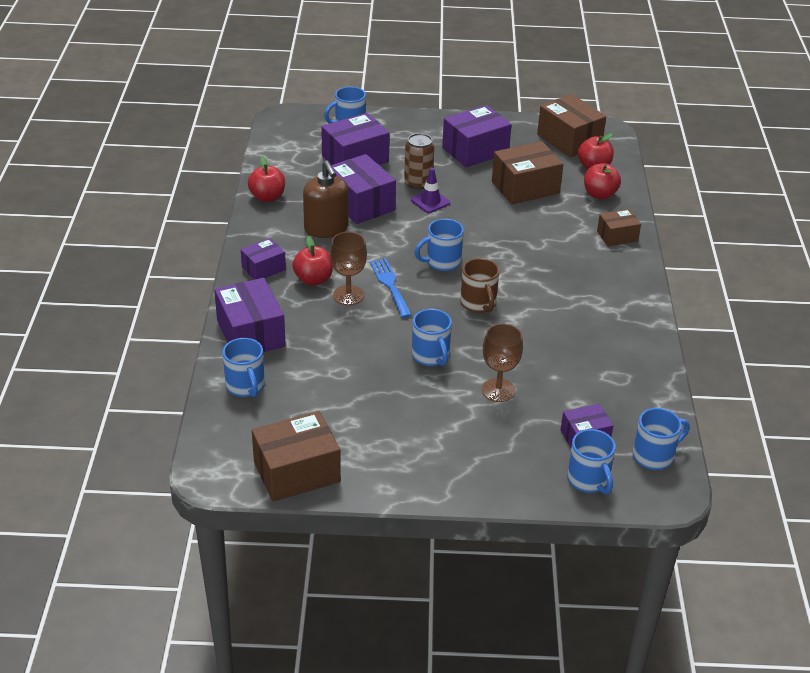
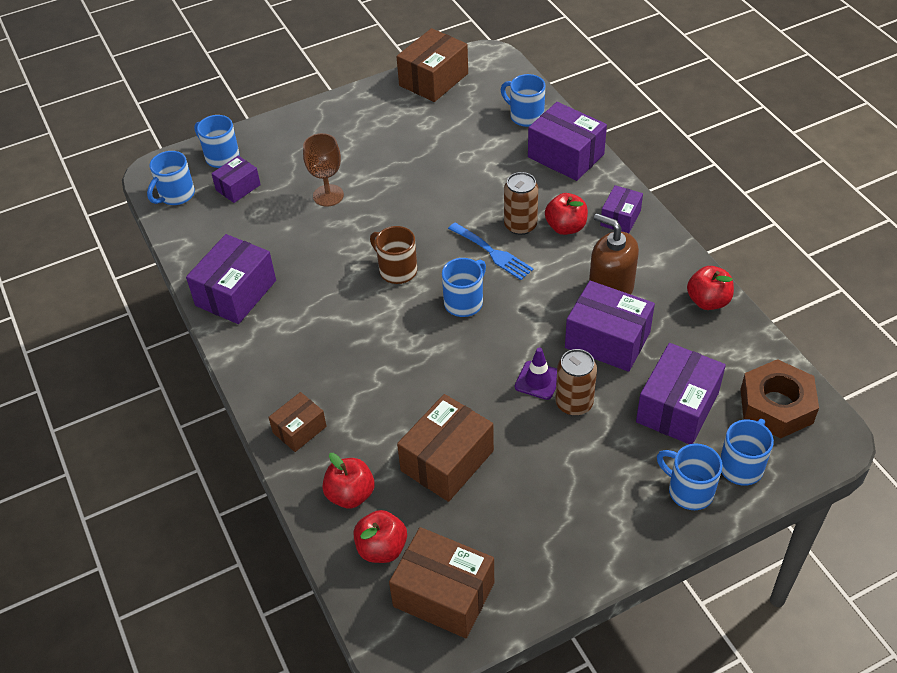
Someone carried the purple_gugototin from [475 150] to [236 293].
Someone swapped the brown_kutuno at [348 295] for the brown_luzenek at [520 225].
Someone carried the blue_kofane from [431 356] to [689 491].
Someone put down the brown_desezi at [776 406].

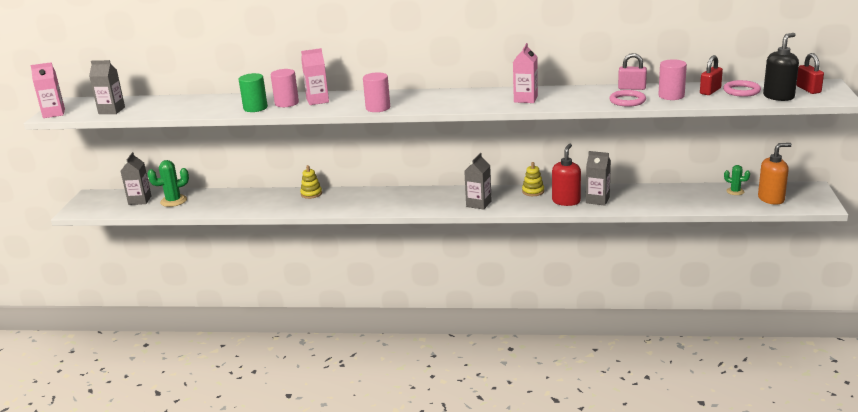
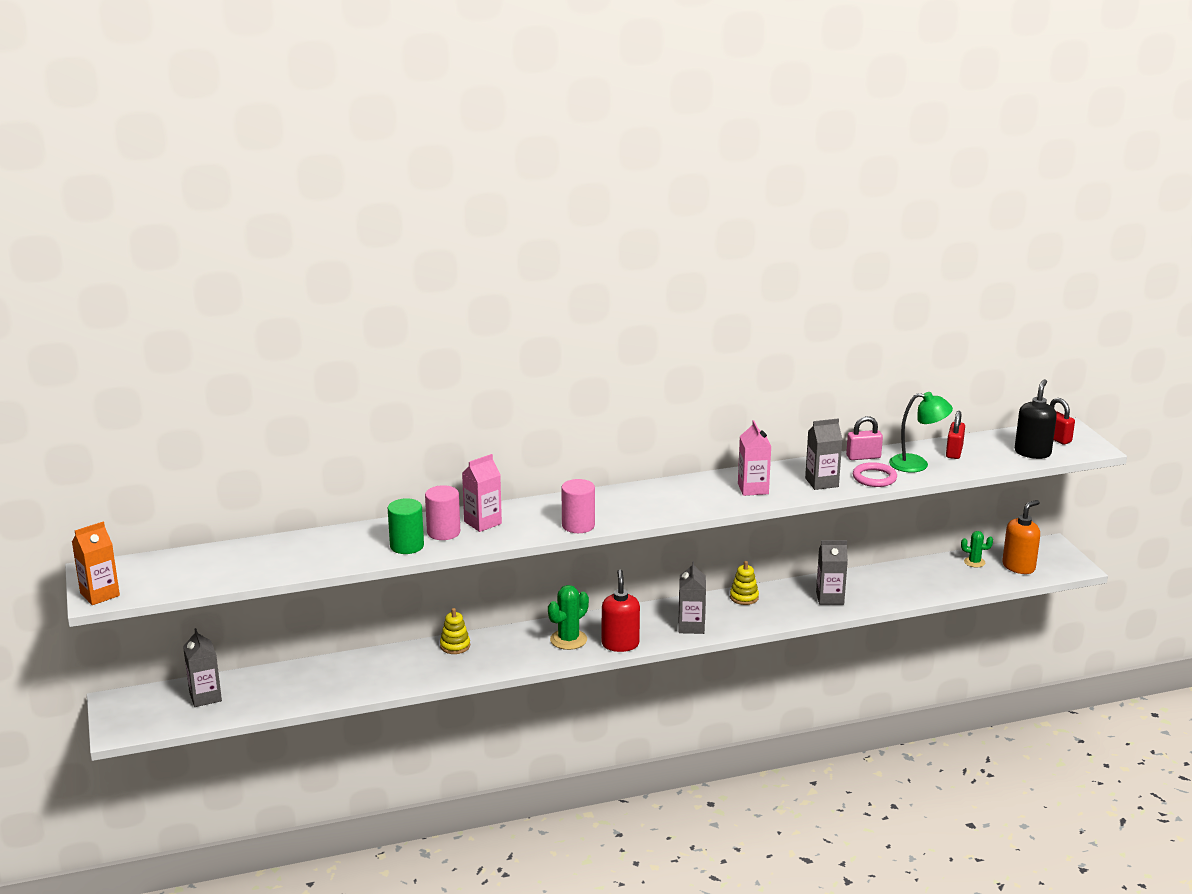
Someone repainted the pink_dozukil at [54 113], which became the orange_dozukil at [100 594].
Someone carried the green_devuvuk from [173 201] to [568 640].
Someone carried the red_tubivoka from [566 201] to [620 644].
Someone carried the grey_dozukil from [111 110] to [821 482].
Someone swapped the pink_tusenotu at [671 96] for the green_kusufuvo at [917 464].
Someone took away the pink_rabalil at [741 91].

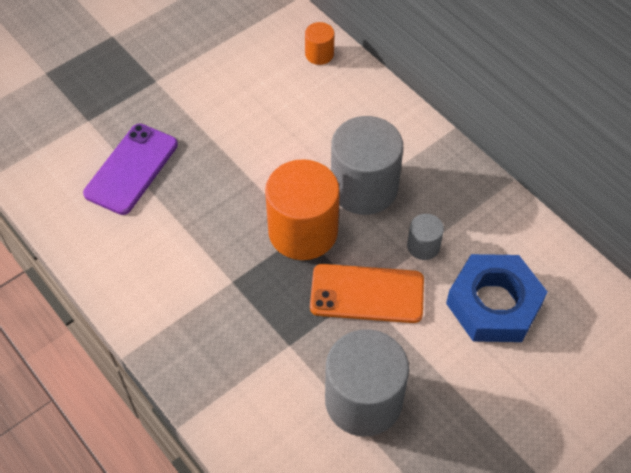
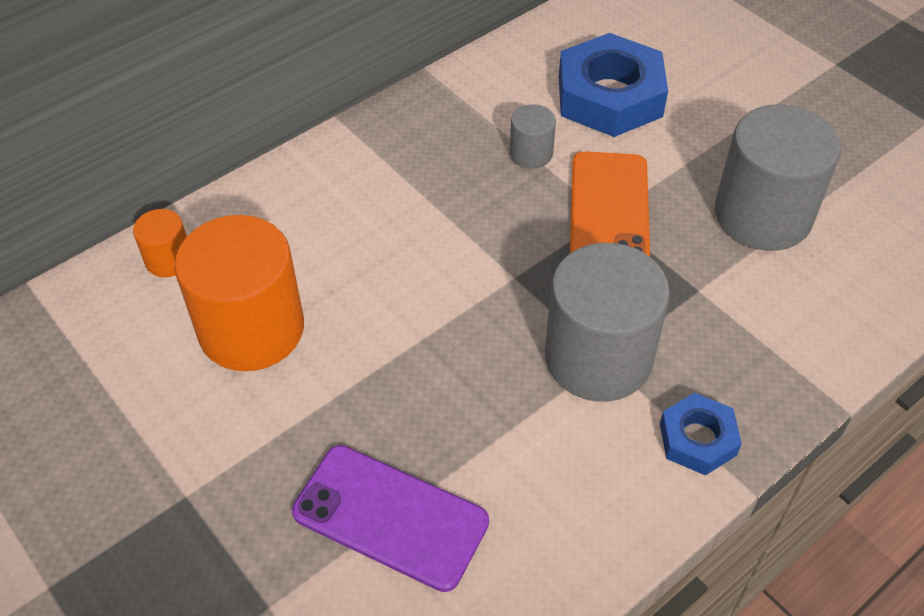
Someone carried the orange_tusenotu from [303 231] to [251 329].
Someone carried the grey_tusenotu from [364 187] to [598 358].
Someone put down the blue_desezi at [697 439].

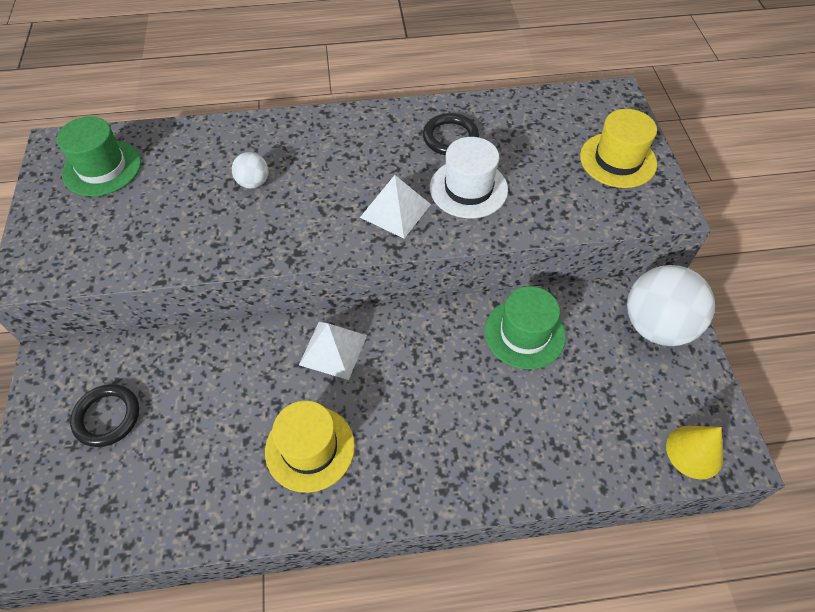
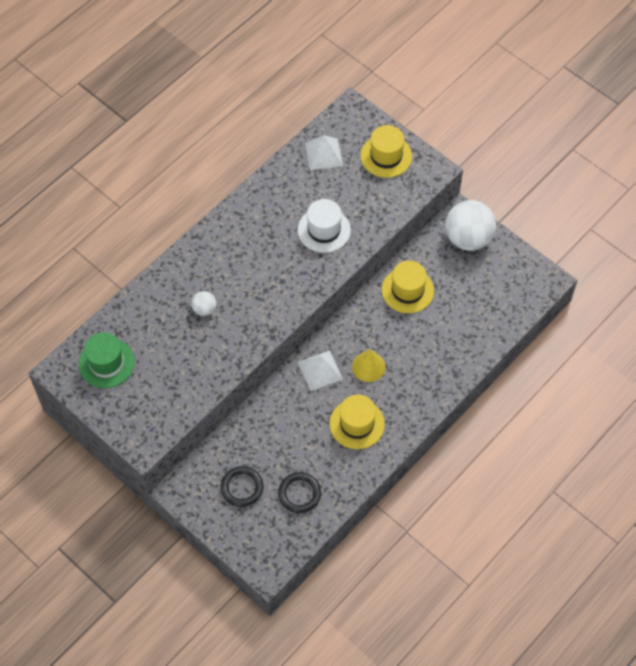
Someone carried the black_rabalil from [450 138] to [299 494].
Someone carried the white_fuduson from [395 210] to [323 154].
Someone carried the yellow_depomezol from [694 452] to [368 366].
Someone repainted the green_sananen at [524 333], which became the yellow_sananen at [407 290].

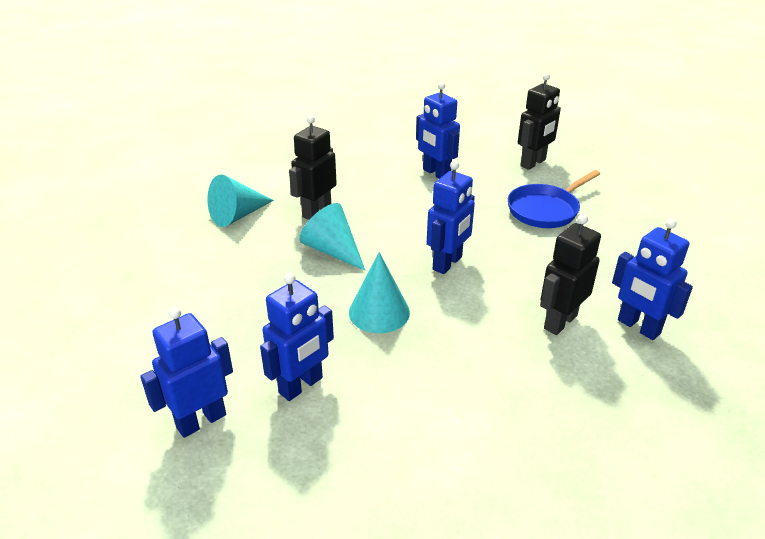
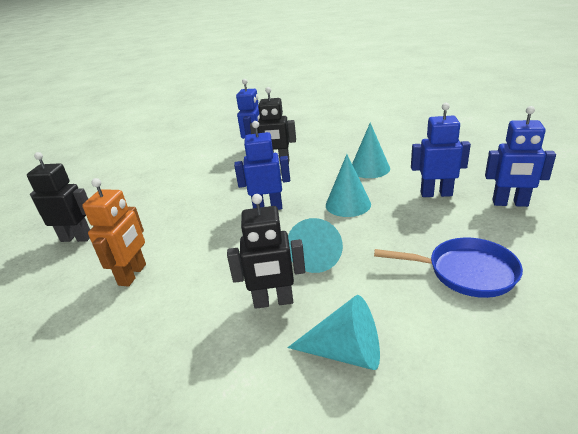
Someone repainted the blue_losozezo at [436 173], which became the orange_losozezo at [133 274].
Someone put down the turquoise_depomezol at [369 168].
Someone carried the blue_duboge from [545 210] to [466 272].

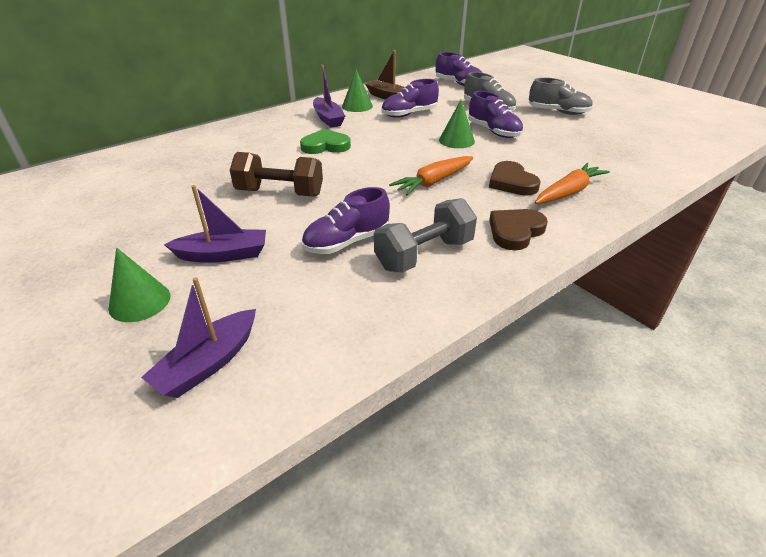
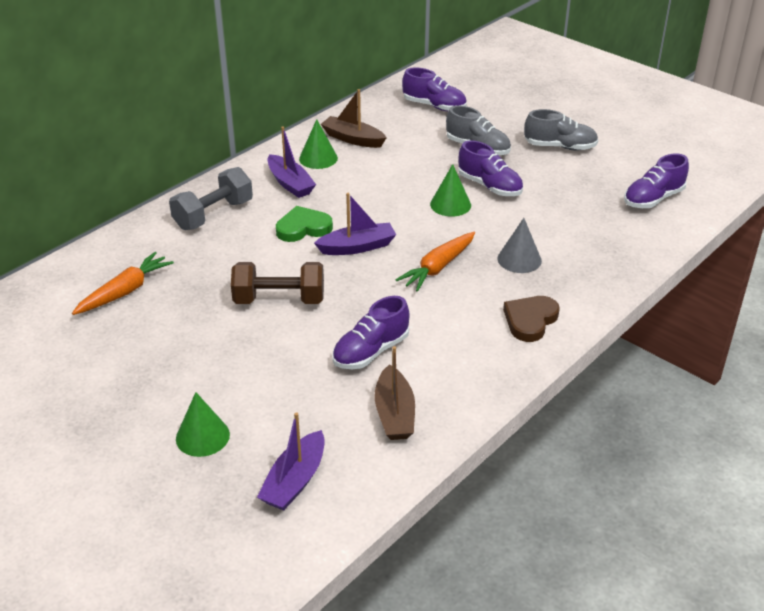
Someone carried the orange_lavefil from [568 192] to [125 291].
Someone carried the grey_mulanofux from [424 254] to [213 215].
Someone carried the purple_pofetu from [223 254] to [357 247].
Someone put down the brown_pofetu at [394 414].
Someone swapped the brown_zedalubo at [511 182] for the grey_depomezol at [519 259].
Someone carried the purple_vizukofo from [409 114] to [653 199].

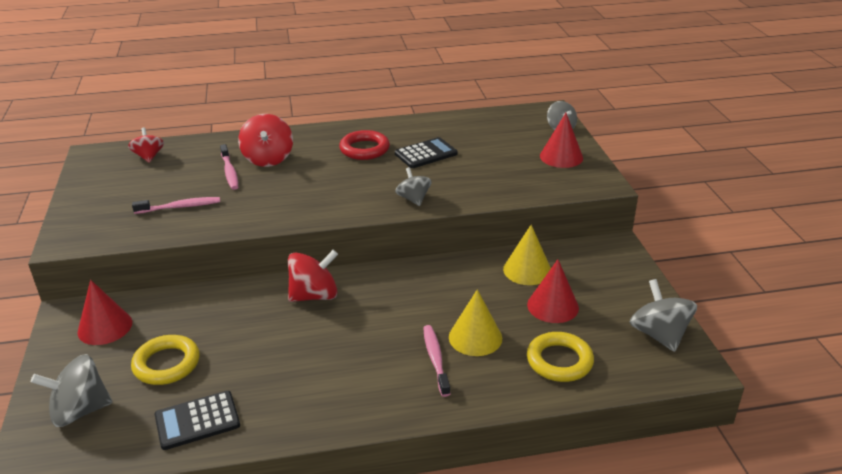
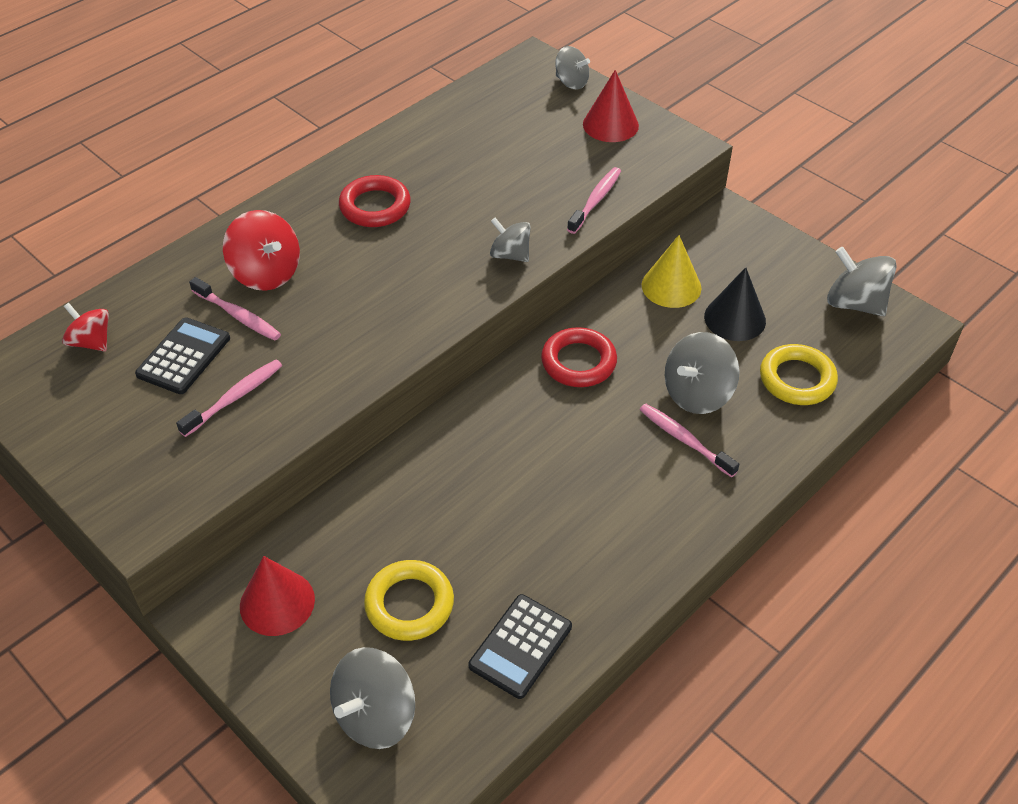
Someone carried the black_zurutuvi from [426 154] to [184 356].
Someone put down the red_rabalil at [578 362].
Someone put down the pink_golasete at [596 200].
Someone swapped the yellow_depomezol at [475 337] for the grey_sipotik at [697 394].
Someone repainted the red_depomezol at [552 306], which became the black_depomezol at [735 318].
Someone took away the red_sipotik at [314 295].

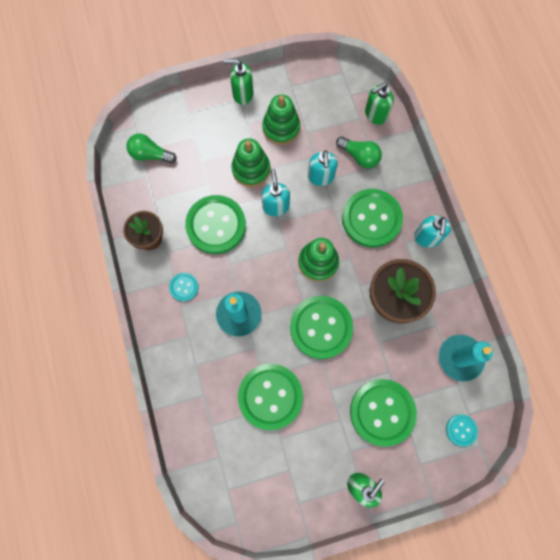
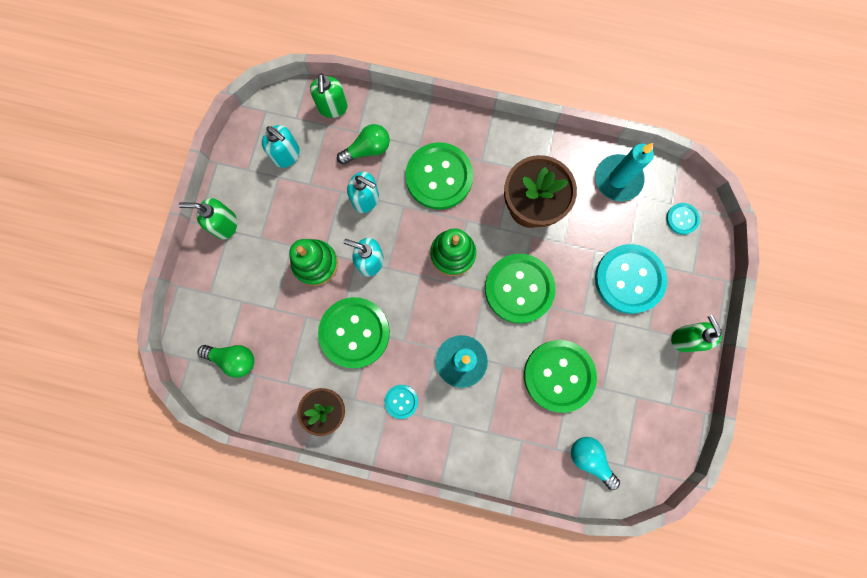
Someone rotated the green_tubivoka at [242 94] by 60 degrees clockwise.
Someone rotated the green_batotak at [150 155] by 120 degrees counterclockwise.
Someone carried the turquoise_tubivoka from [427 238] to [287 155].
Someone put down the turquoise_batotak at [590 459].
Someone repainted the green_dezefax at [382 412], which became the turquoise_dezefax at [629 279].
Someone took away the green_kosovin at [281 128].

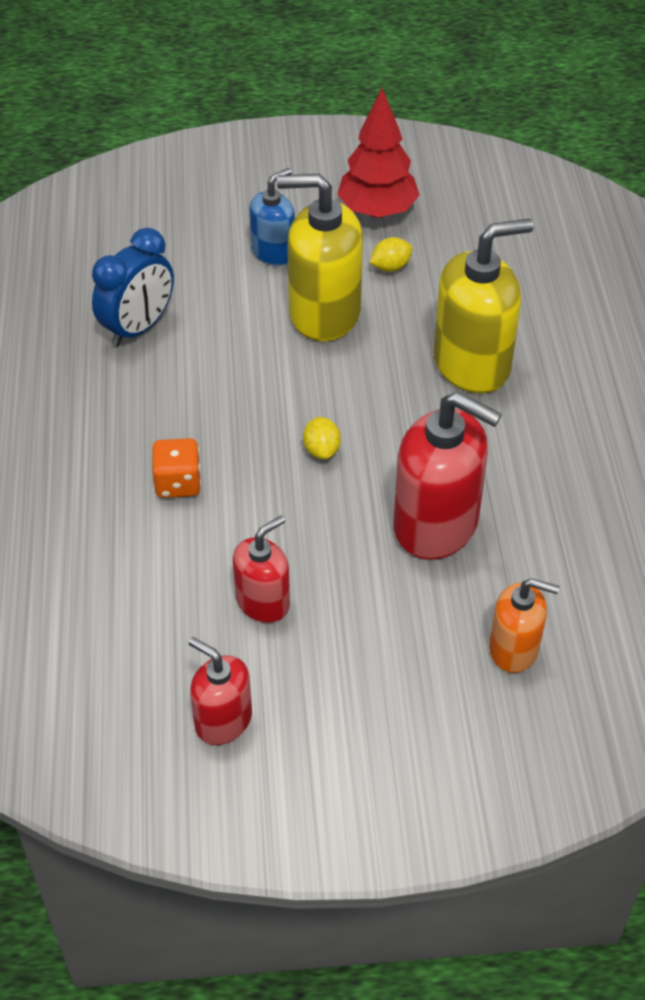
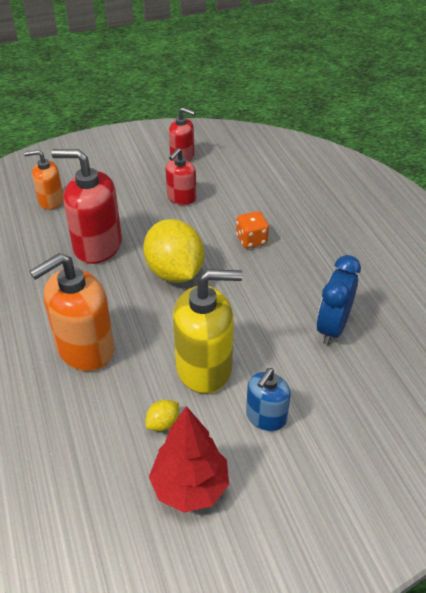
Someone repainted the yellow_tubivoka at [472 364], which became the orange_tubivoka at [85 349].
Someone scaled the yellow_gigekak at [321 450] by 2.44.

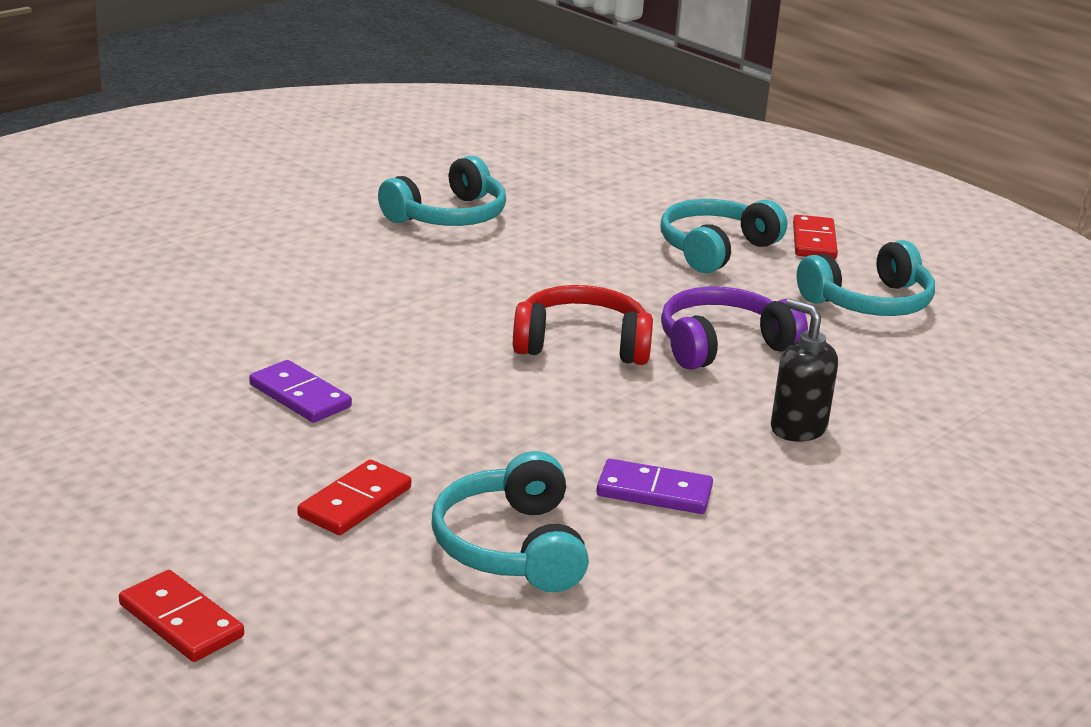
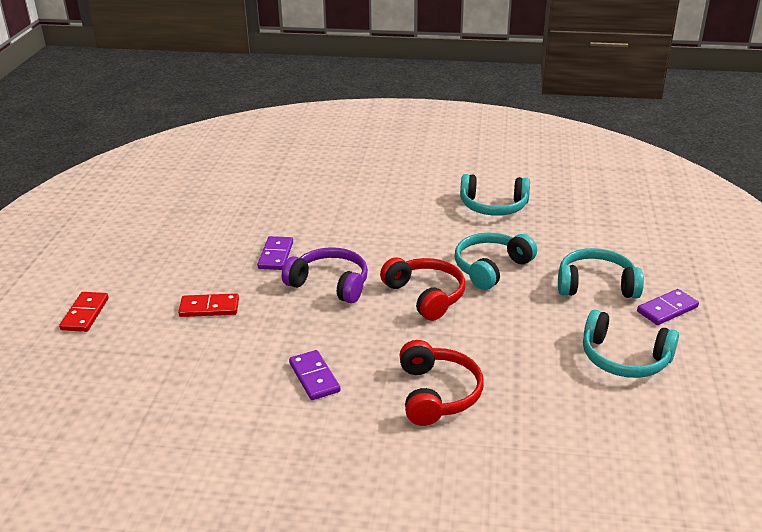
Someone carried the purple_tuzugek from [723 345] to [330 284].
Someone swapped the black_tubivoka at [797 428] for the red_tuzugek at [437 394].
Someone carried the turquoise_tuzugek from [512 546] to [491 268].
Someone repainted the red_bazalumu at [814 241], which became the purple_bazalumu at [667 309].

